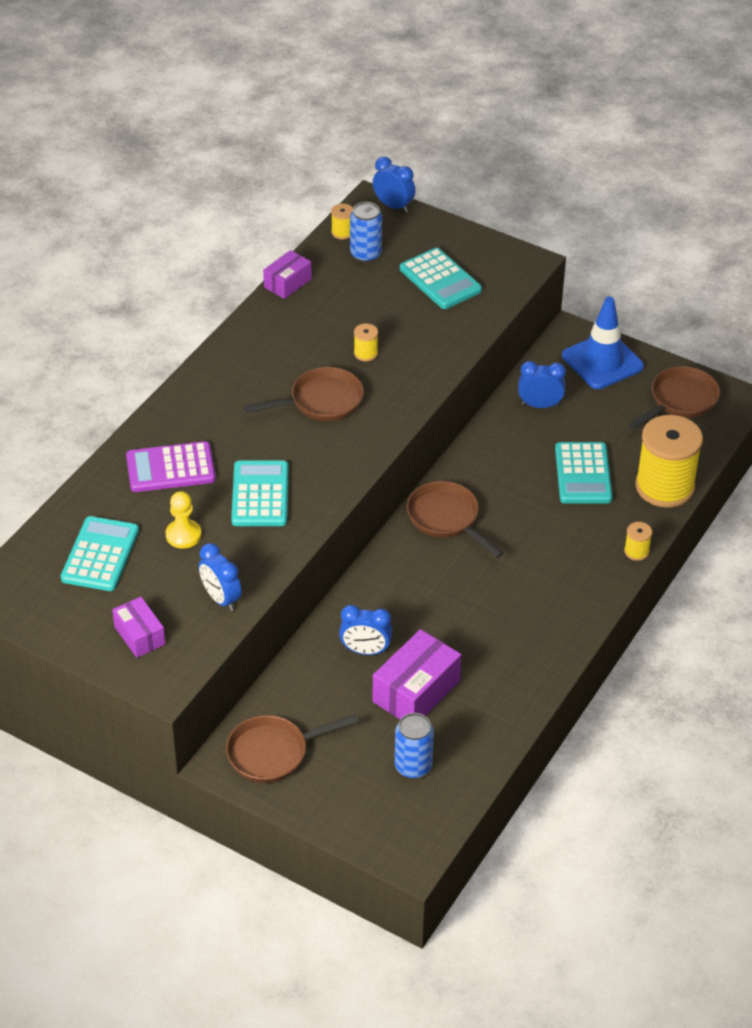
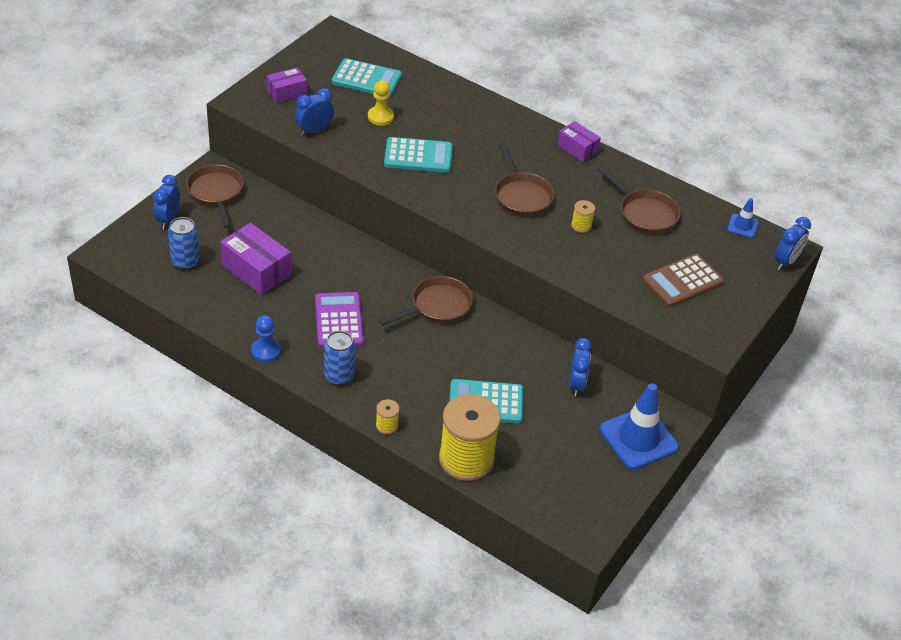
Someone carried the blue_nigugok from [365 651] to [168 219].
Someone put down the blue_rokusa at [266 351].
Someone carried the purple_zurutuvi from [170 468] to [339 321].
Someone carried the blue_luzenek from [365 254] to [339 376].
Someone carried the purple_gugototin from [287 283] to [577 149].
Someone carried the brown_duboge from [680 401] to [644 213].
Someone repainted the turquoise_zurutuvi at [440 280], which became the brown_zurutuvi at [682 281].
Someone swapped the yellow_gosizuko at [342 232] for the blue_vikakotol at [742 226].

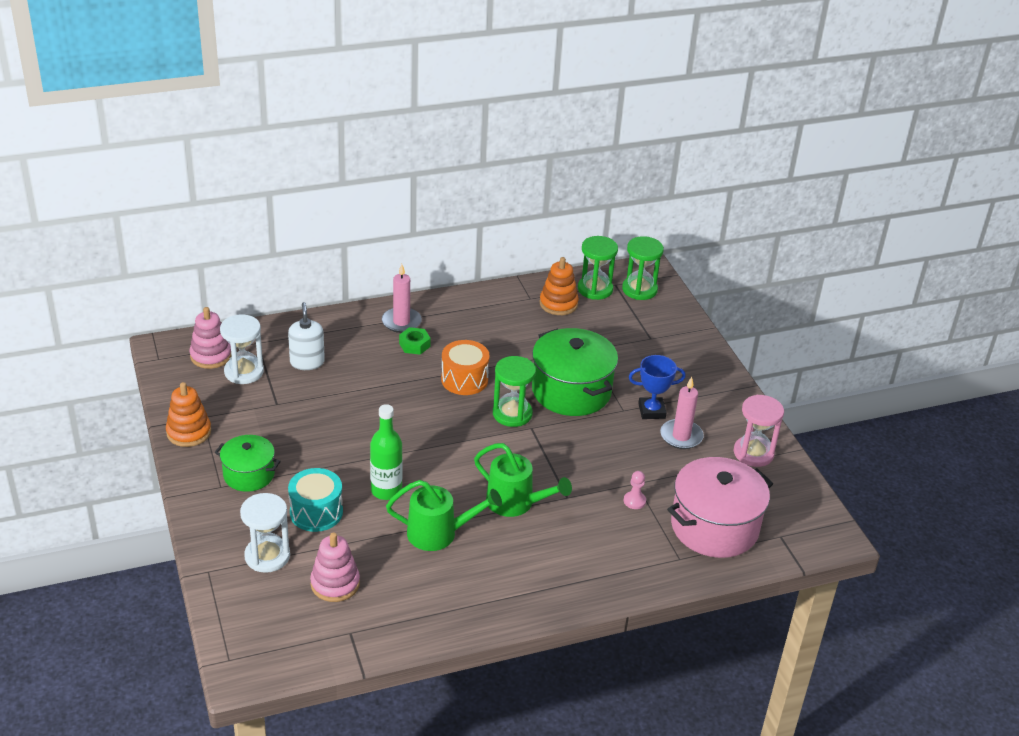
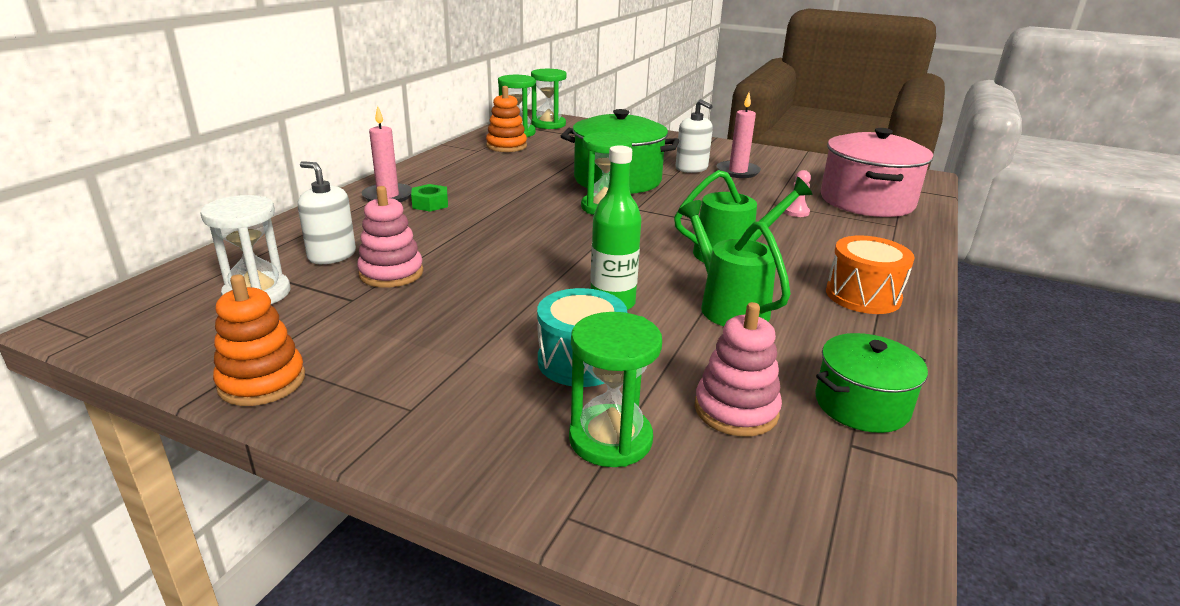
Someone carried the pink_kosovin from [211 356] to [391 273].
Someone repainted the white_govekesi at [267 556], which became the green_govekesi at [610 439].
Someone swapped the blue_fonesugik at [651 411] for the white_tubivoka at [691 168].
Someone rotated the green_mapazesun at [439 533] by 75 degrees counterclockwise.
Someone carried the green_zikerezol from [249 474] to [861 404].
Someone carried the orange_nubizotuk from [464 379] to [863 296].
Someone took away the pink_govekesi at [753 453].

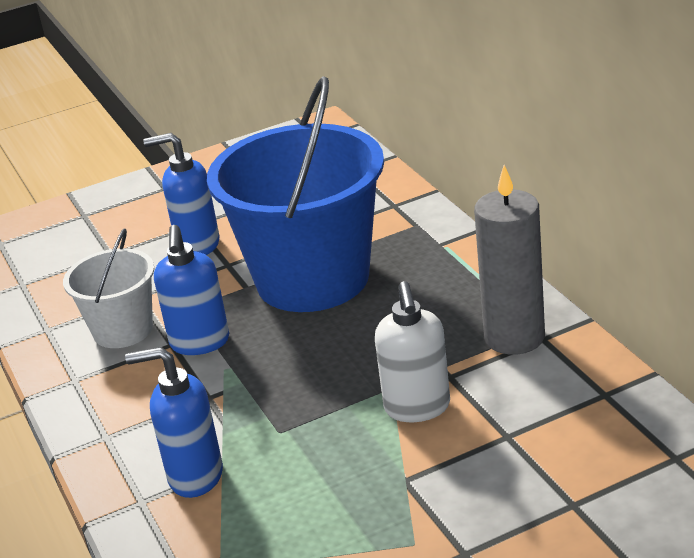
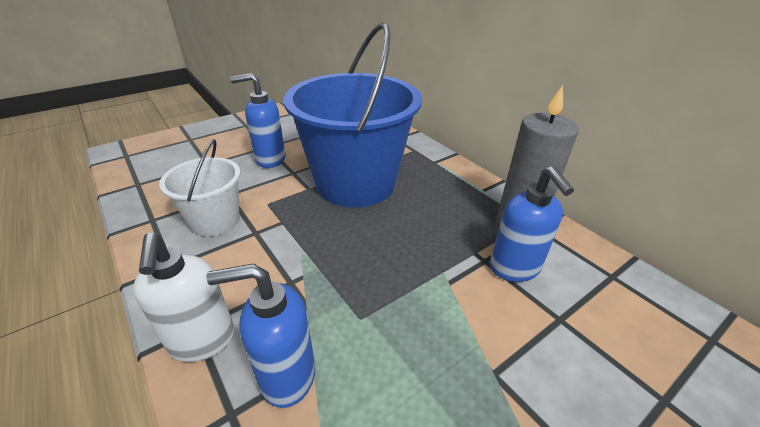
Someone carried the white_tubivoka from [417 408] to [202 341].
Someone carried the blue_tubivoka from [200 343] to [515 268].

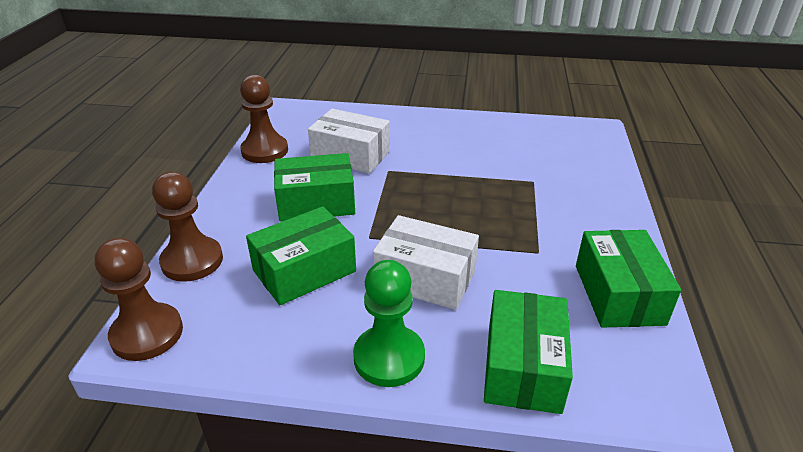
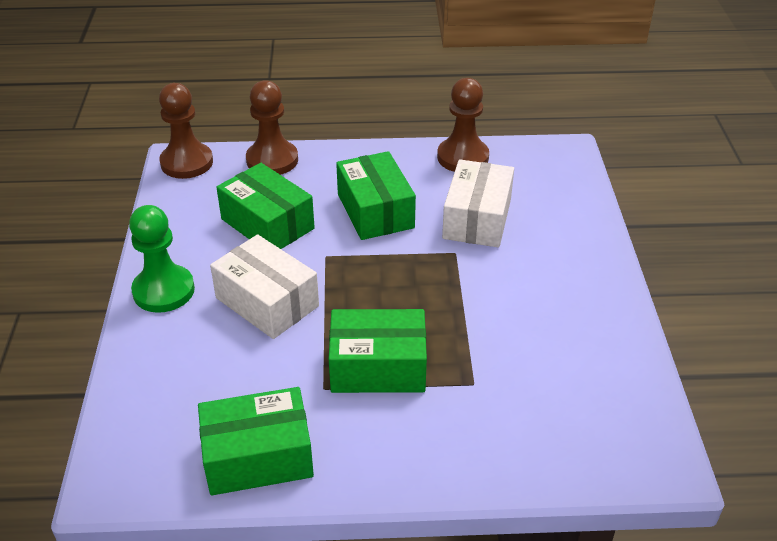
Someone rotated the white_gugototin at [425 278] by 60 degrees counterclockwise.
Someone carried the green_gugototin from [523 367] to [378 367].

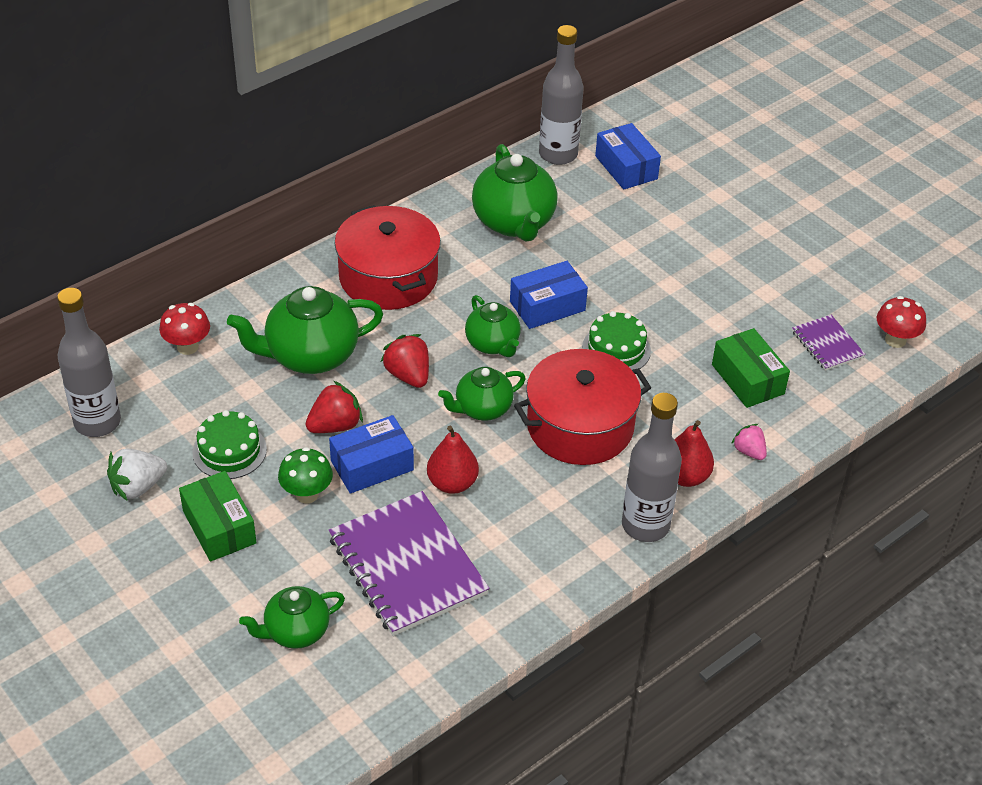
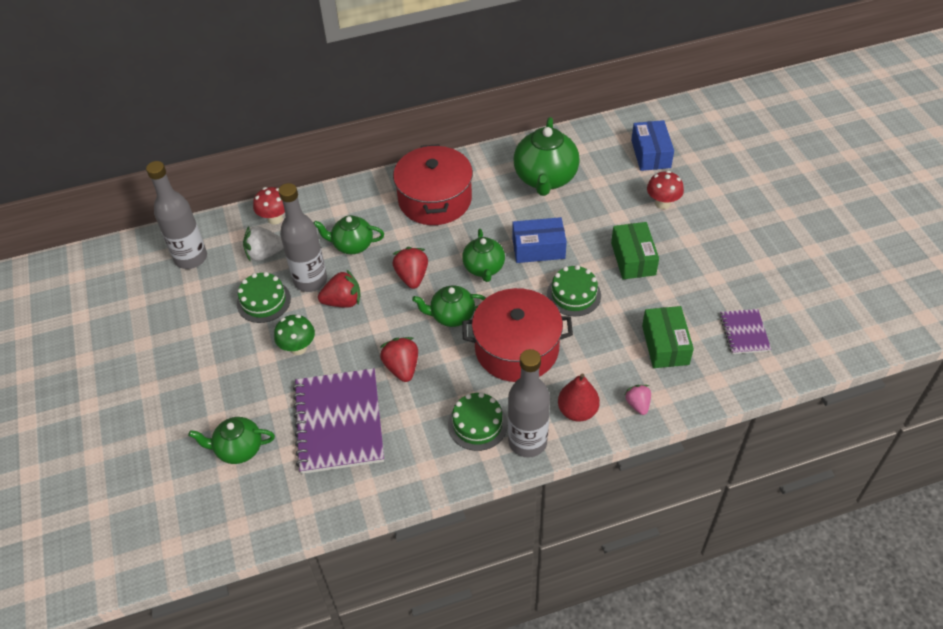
Someone carried the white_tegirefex from [138 487] to [264 254].
Someone carried the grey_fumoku from [558 154] to [310 280].
Someone scaled the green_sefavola at [310 356] by 0.60.
Someone swapped the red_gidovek at [452 483] for the red_tegirefex at [402 368].
Someone put down the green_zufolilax at [477 424].
Someone carried the green_gugototin from [219 527] to [633 259].
Someone carried the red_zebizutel from [895 340] to [662 203].
Someone took away the blue_gugototin at [372 465].

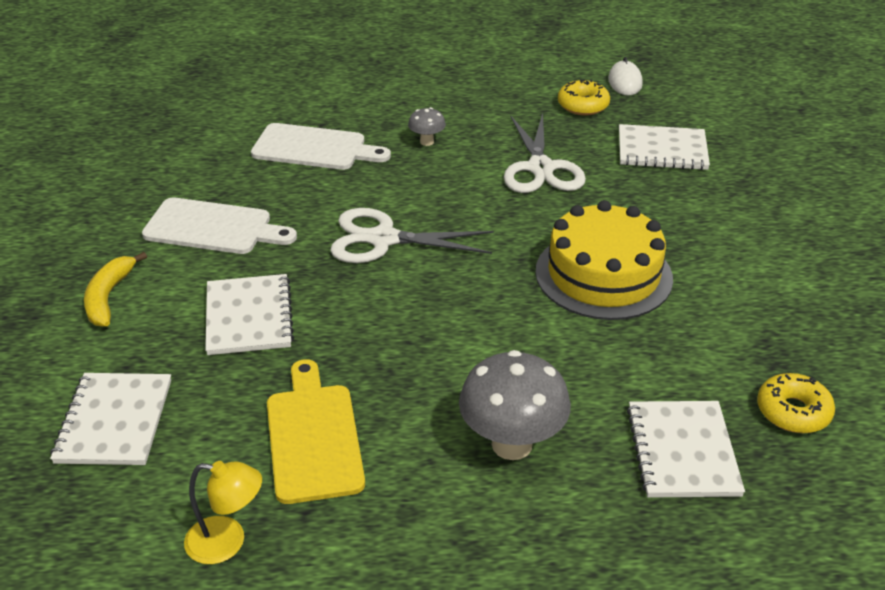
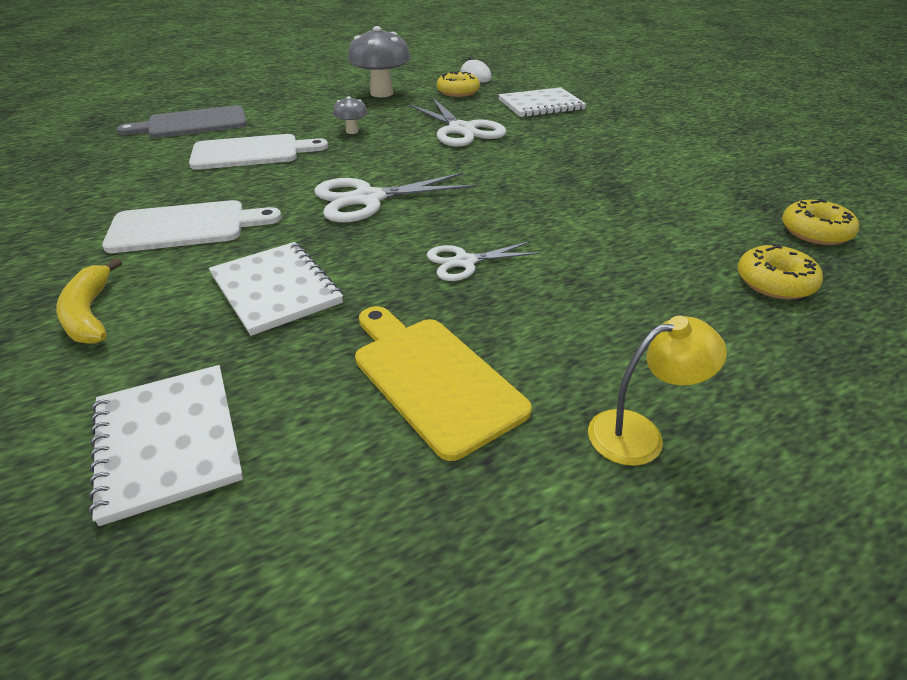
Someone put down the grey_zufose at [192 124].
Someone carried the grey_zebizutel from [512 444] to [381 93].
Someone put down the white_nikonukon at [465 262].
Someone carried the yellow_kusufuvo from [227 542] to [639 433].
Someone swapped the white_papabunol at [682 451] for the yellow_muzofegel at [774 282].
Someone took away the yellow_zufolilax at [603 275].

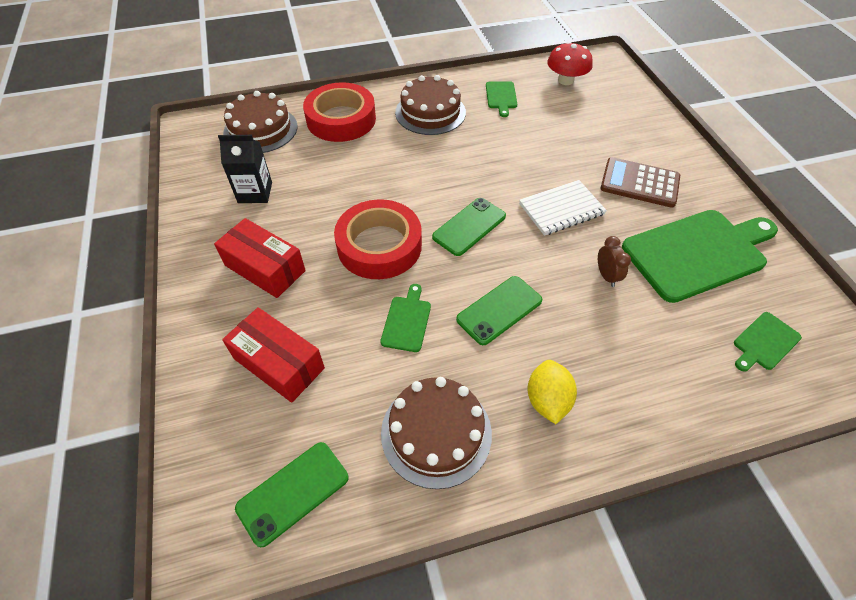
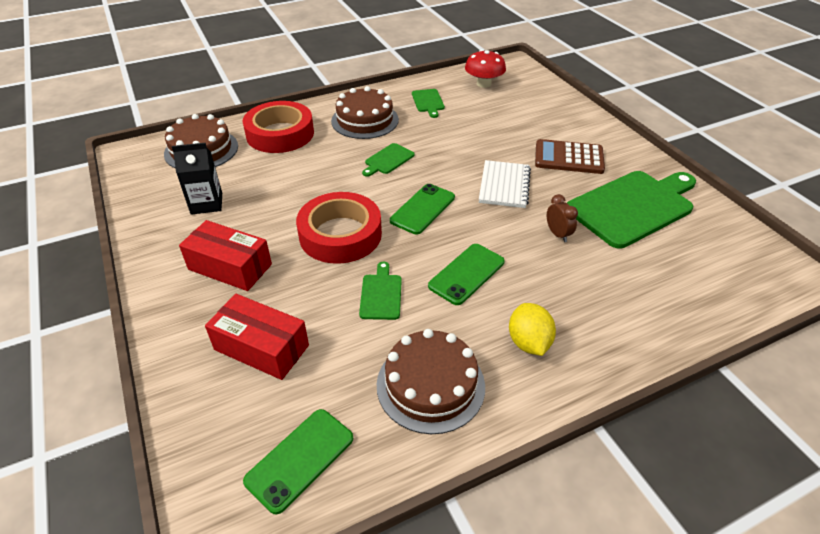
Someone carried the green_zufose from [764 342] to [388 160].
Someone rotated the white_papabunol at [561 209] by 45 degrees counterclockwise.

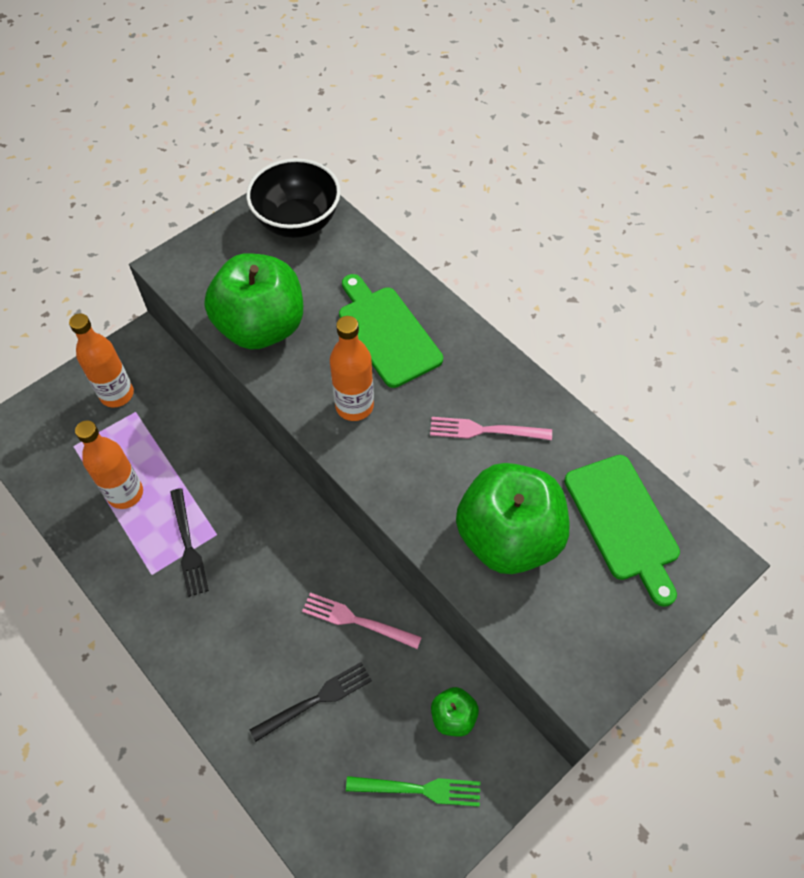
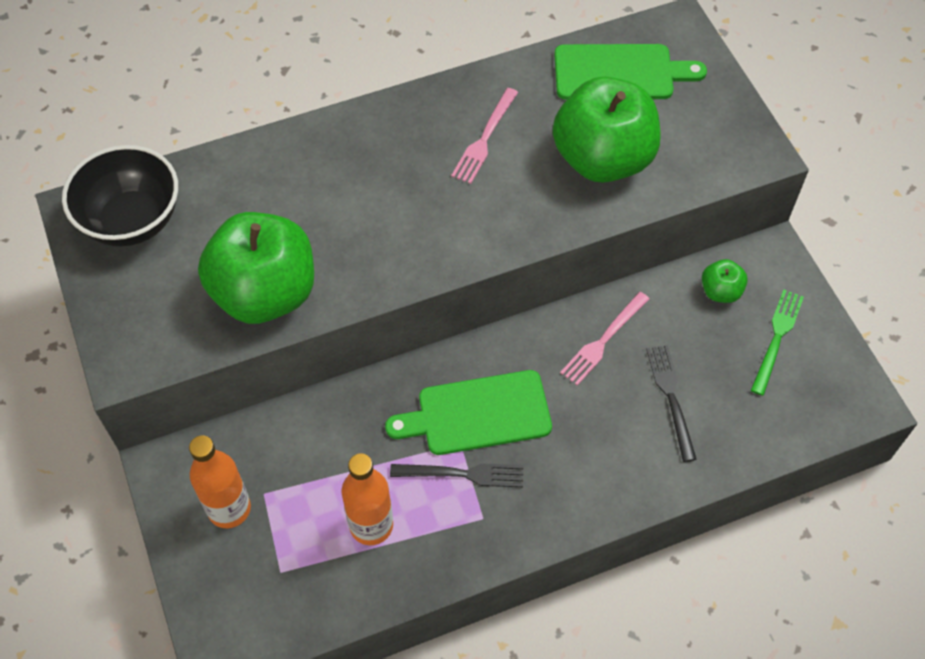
Someone carried the green_zufose from [387 332] to [477 414].
Someone took away the orange_fumoku at [354 406].

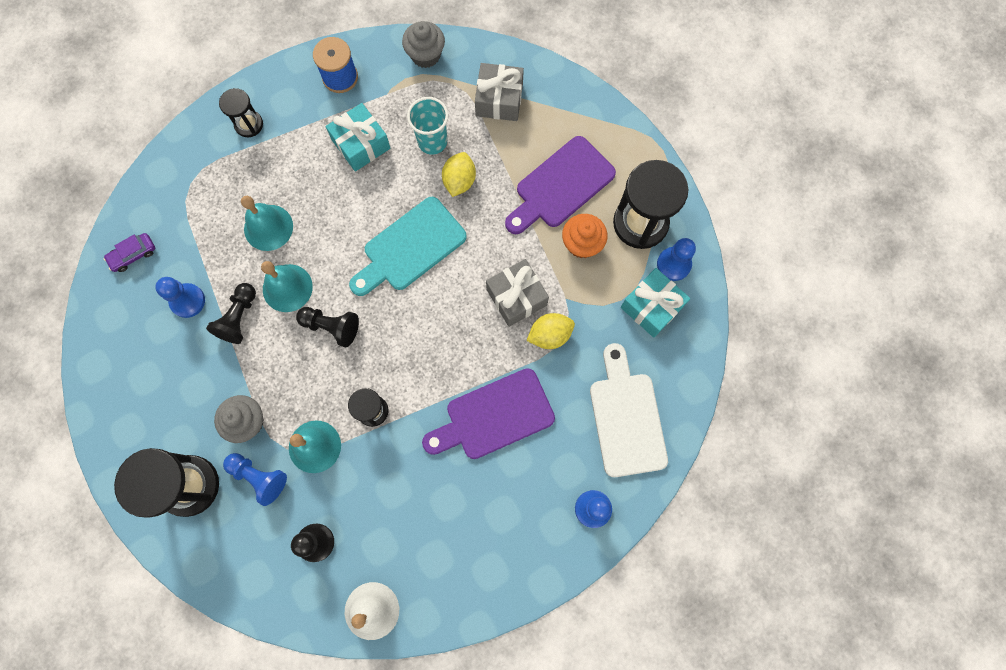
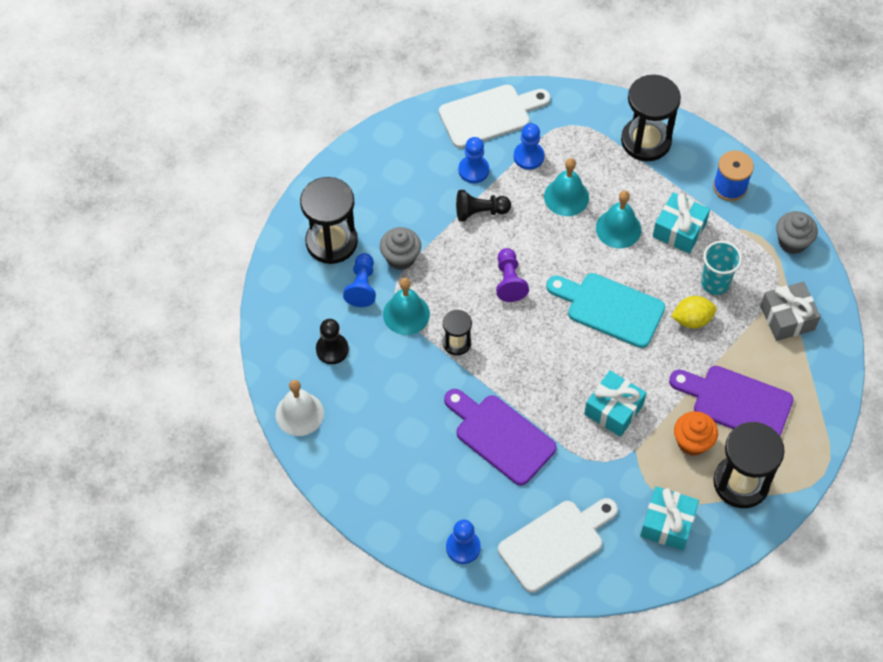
Someone swapped the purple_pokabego at [133 255] for the white_zufose at [489 115].
Someone repainted the black_rokusa at [331 327], which became the purple_rokusa at [509 281].
Someone carried the blue_rokusa from [673 264] to [528 156].
Someone repainted the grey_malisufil at [516 297], which became the turquoise_malisufil at [613 410].
Someone carried the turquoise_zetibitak from [287 288] to [618 228].
Someone scaled the black_govekesi at [249 124] by 1.88.
Someone took away the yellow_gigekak at [550 335].

